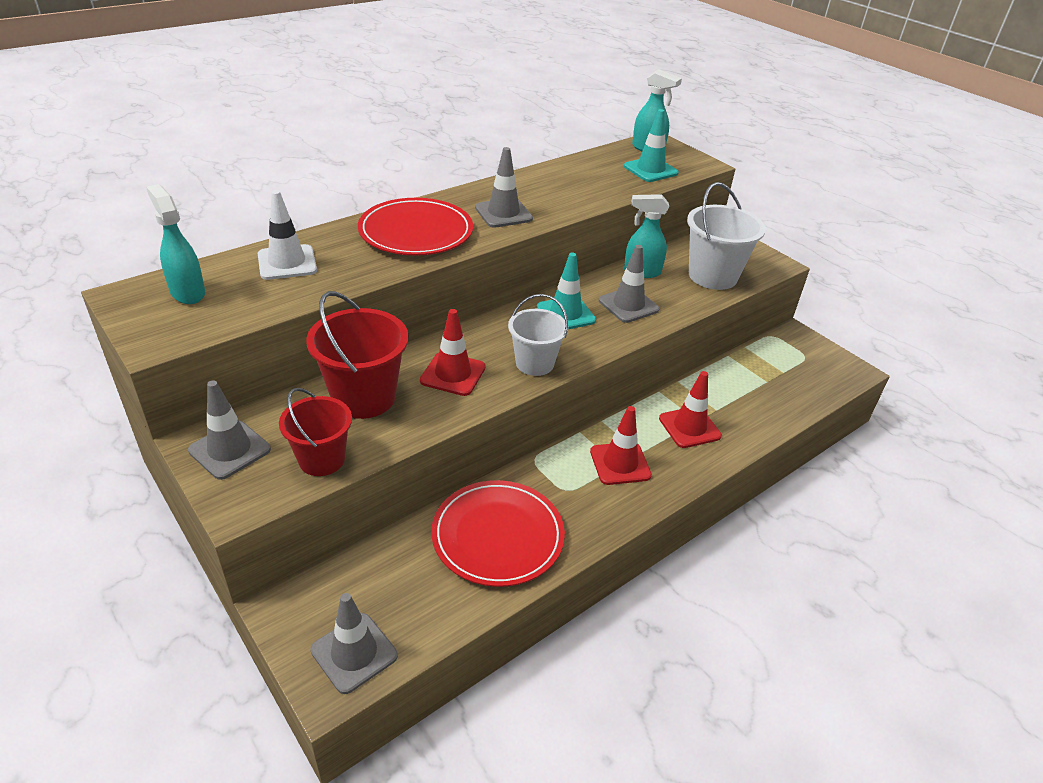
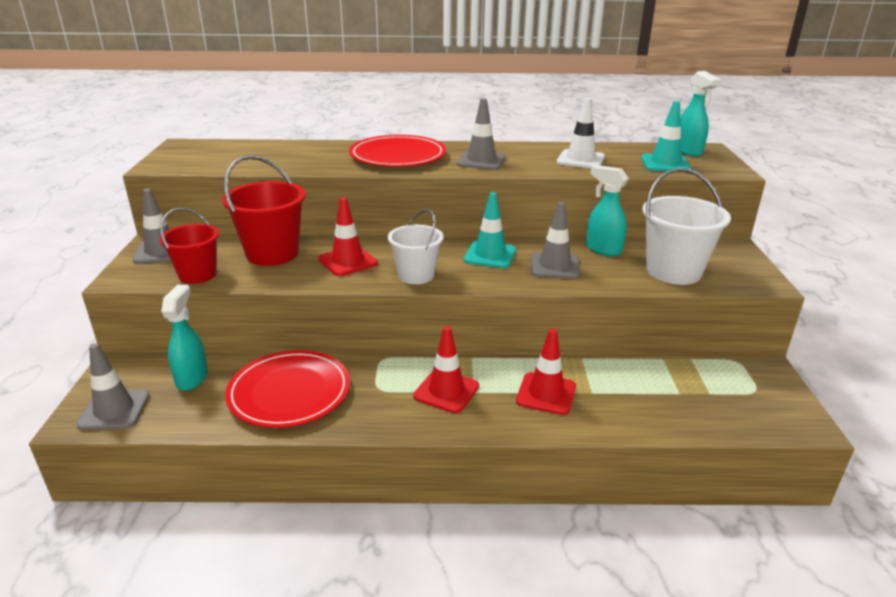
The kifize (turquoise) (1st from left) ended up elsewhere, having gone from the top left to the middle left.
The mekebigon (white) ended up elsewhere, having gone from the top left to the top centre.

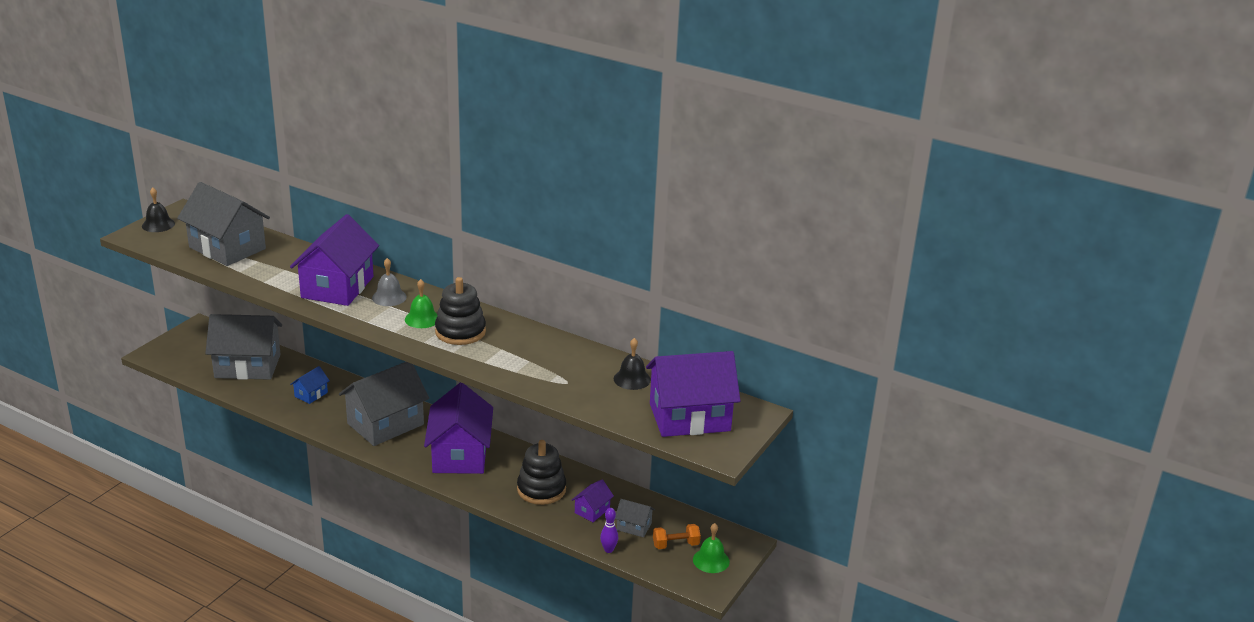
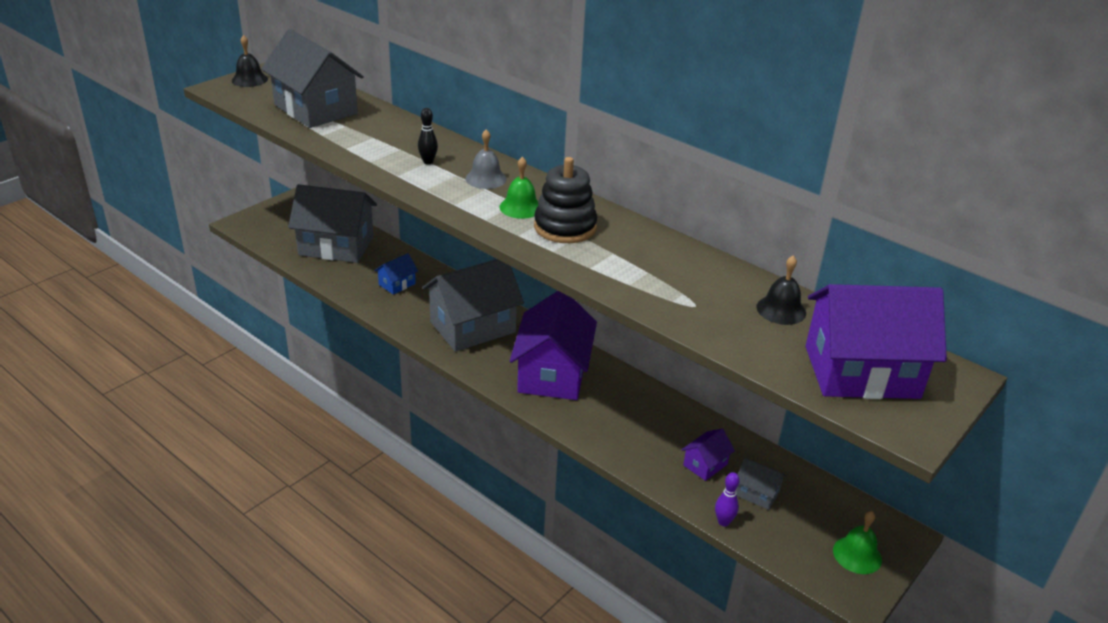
Where the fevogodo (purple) (1st from left) stood at the middle left, the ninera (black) came to stand at the top centre.
The second view lost the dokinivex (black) (2nd from left) at the bottom centre.
The second view lost the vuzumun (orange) at the bottom centre.

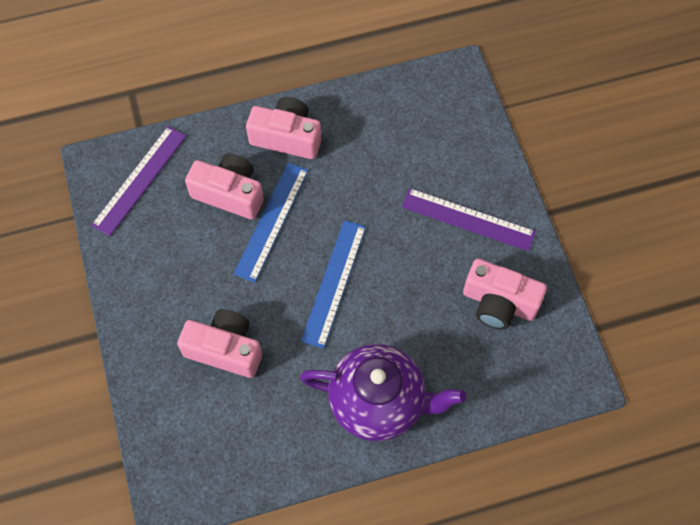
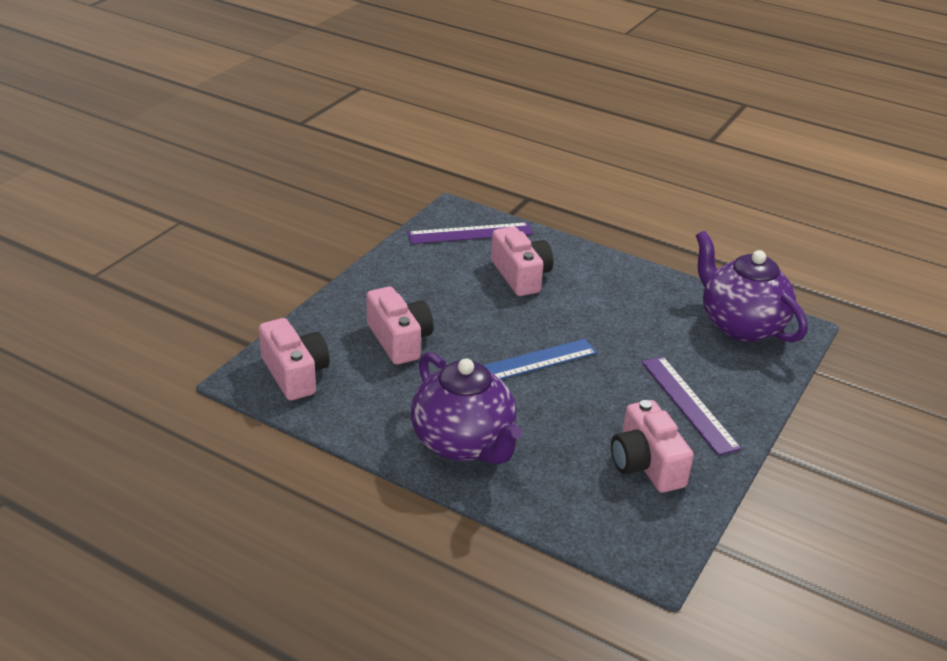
The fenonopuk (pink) (3rd from left in the first image) ended up elsewhere, having gone from the top centre to the middle left.
The second view gained the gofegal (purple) (2nd from left) at the middle right.
The second view lost the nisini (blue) (1st from left) at the centre.

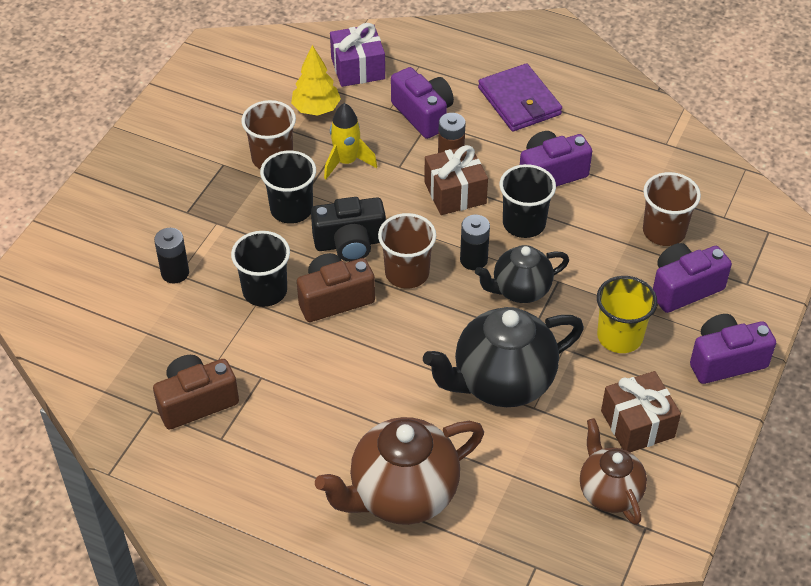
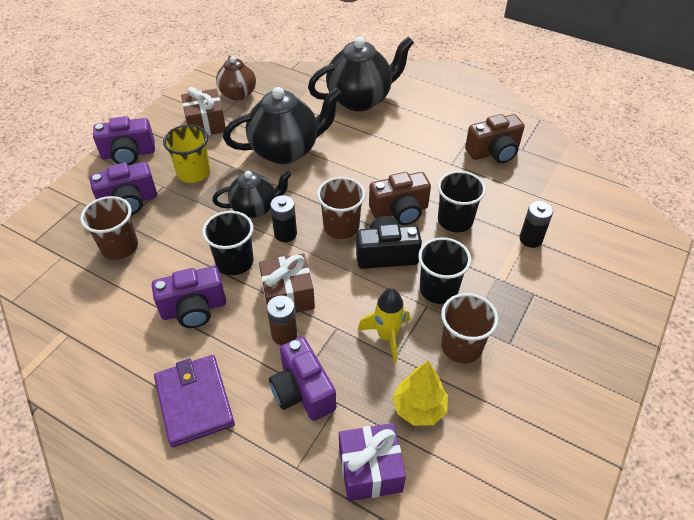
What was the gofegal (brown) (1st from left) at the bottom centre turned into the gofegal (black) (3rd from left) at the top centre.

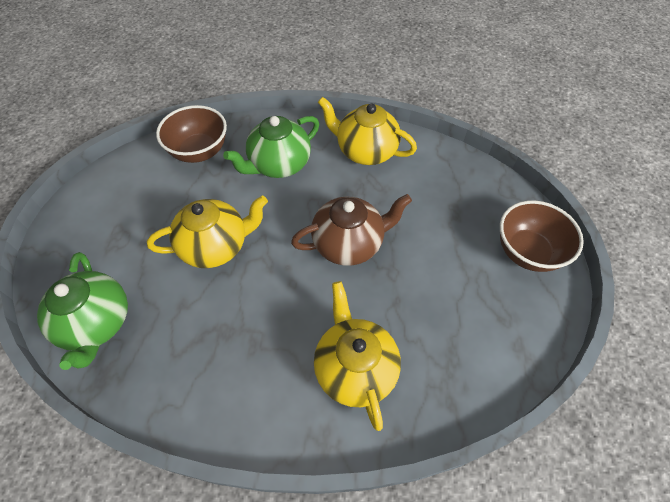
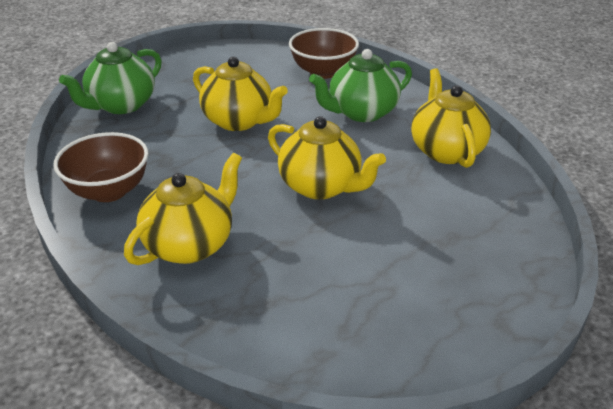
The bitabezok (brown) (2nd from left in the first image) ended up elsewhere, having gone from the middle right to the middle left.
What was the gofegal (brown) at the centre turned into the gofegal (yellow) (3rd from left) at the centre.
The gofegal (green) (2nd from left) at the top centre ended up facing another way, 45 degrees counterclockwise from before.

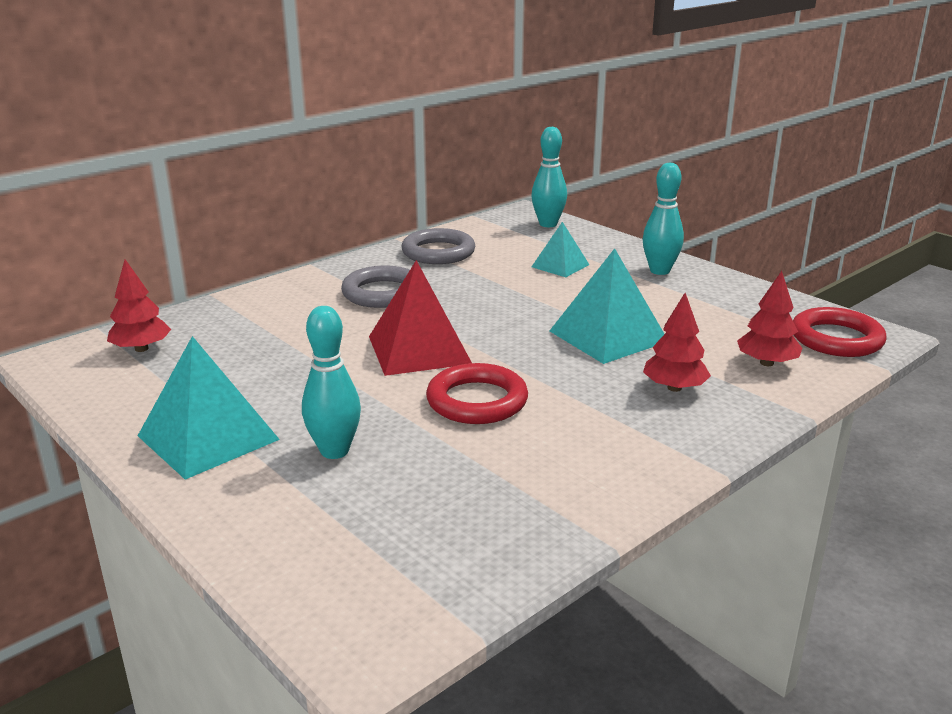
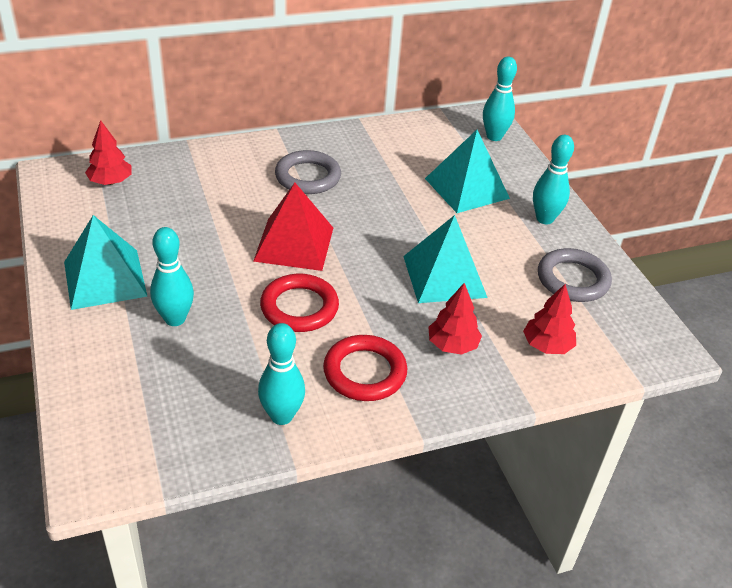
The second view gained the ninera (turquoise) (2nd from left) at the centre.
The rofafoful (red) (2nd from left) ended up elsewhere, having gone from the middle right to the centre.
The size of the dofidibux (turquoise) (2nd from left in the first image) at the centre changed by a factor of 1.72.
The rofafoful (grey) (2nd from left) ended up elsewhere, having gone from the centre to the middle right.

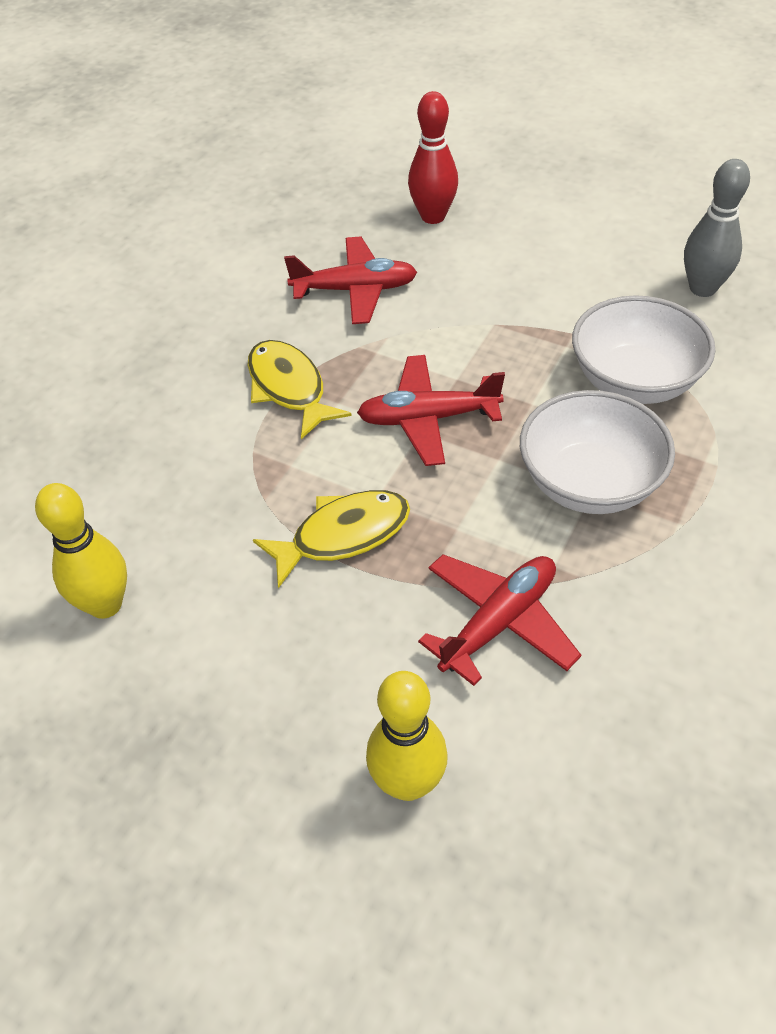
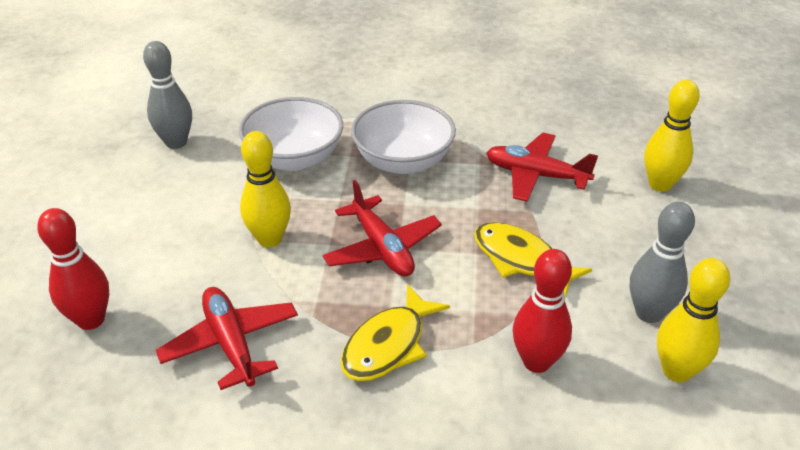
The second view gained the ninera (yellow) (1st from left) at the middle left.
The second view gained the ninera (red) (2nd from left) at the bottom right.
The second view gained the ninera (grey) (2nd from left) at the middle right.

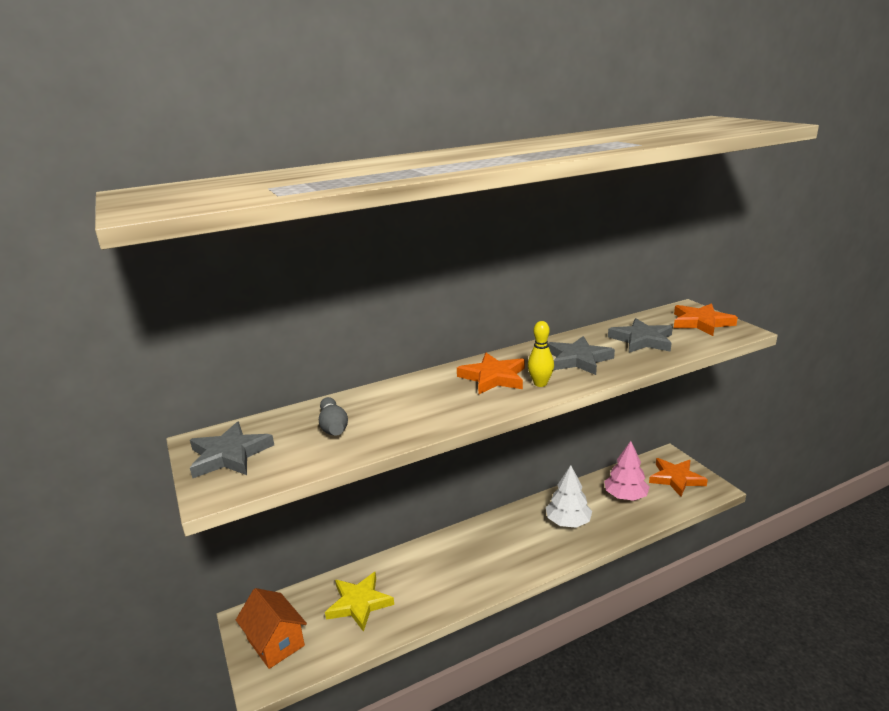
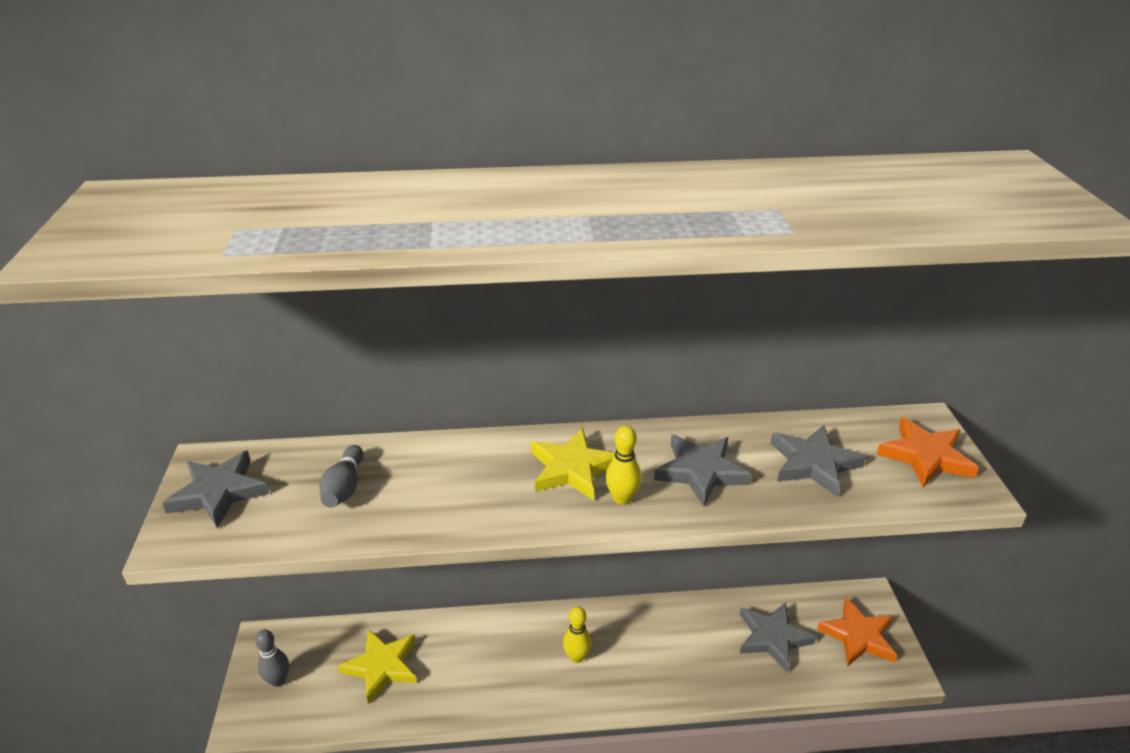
Where the fevogodo (orange) stood at the bottom left, the ninera (grey) (1st from left) came to stand at the bottom left.
What was the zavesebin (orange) (1st from left) at the centre turned into the zavesebin (yellow) (2nd from left) at the centre.
The second view gained the ninera (yellow) (1st from left) at the bottom centre.
Where the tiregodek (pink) stood at the middle right, the zavesebin (grey) (3rd from left) came to stand at the bottom right.
The second view lost the tiregodek (white) at the bottom centre.

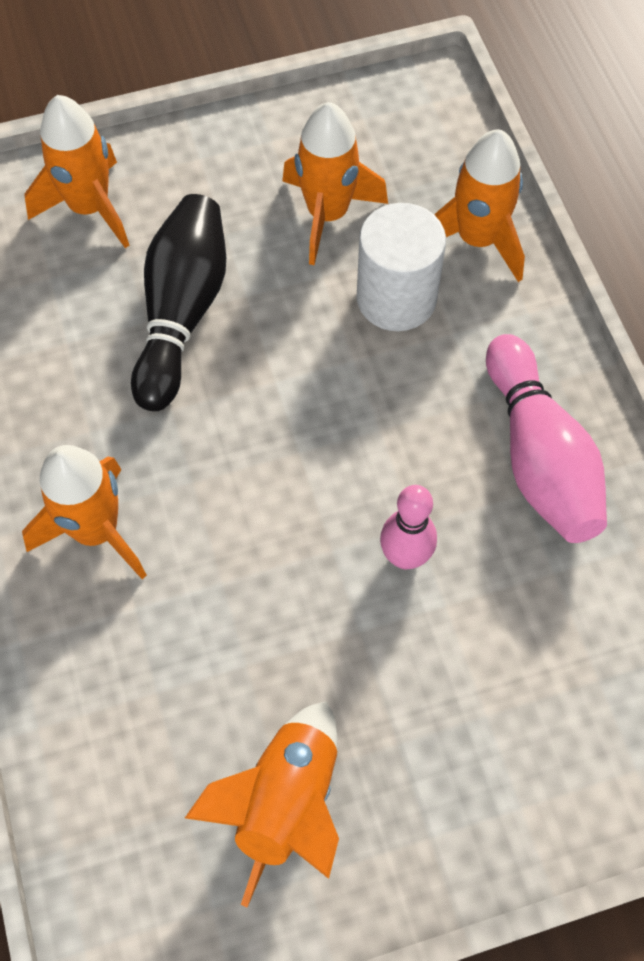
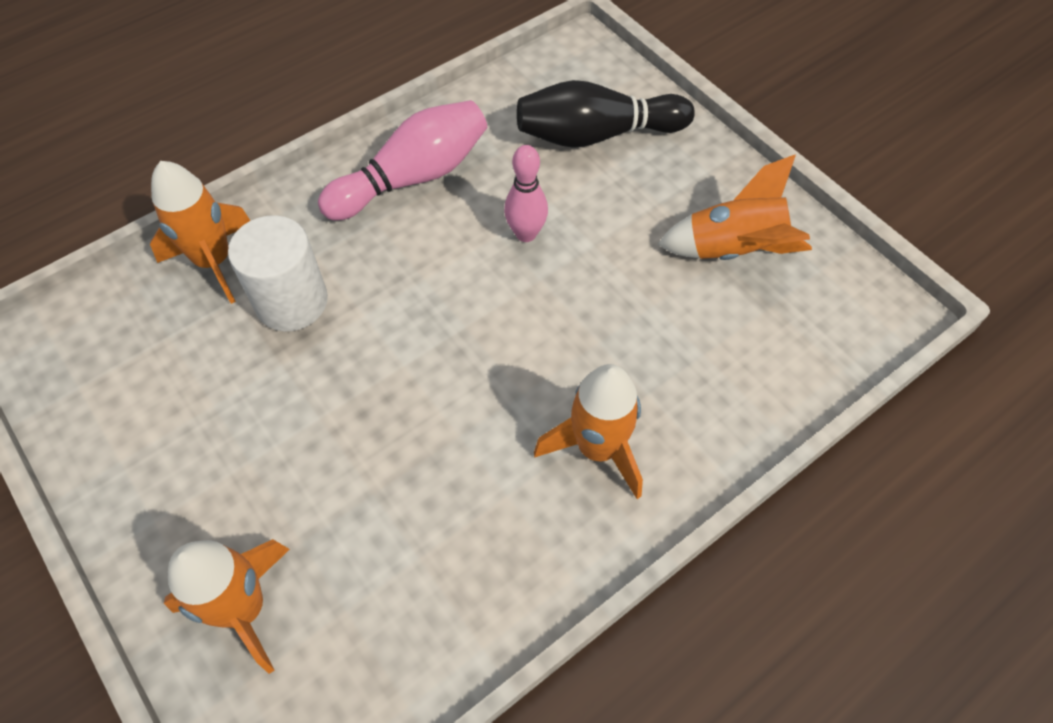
The ninera (black) ended up elsewhere, having gone from the top left to the top centre.
The second view lost the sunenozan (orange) (4th from left) at the top centre.

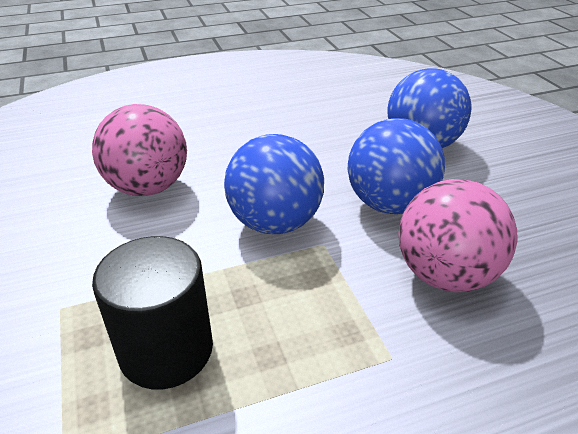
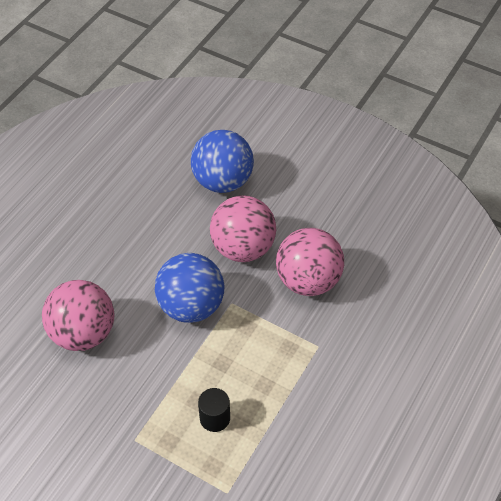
The size of the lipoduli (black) at the bottom left changed by a factor of 0.55.
What was the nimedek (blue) (2nd from left) at the middle right turned into the nimedek (pink) (2nd from left) at the centre.

